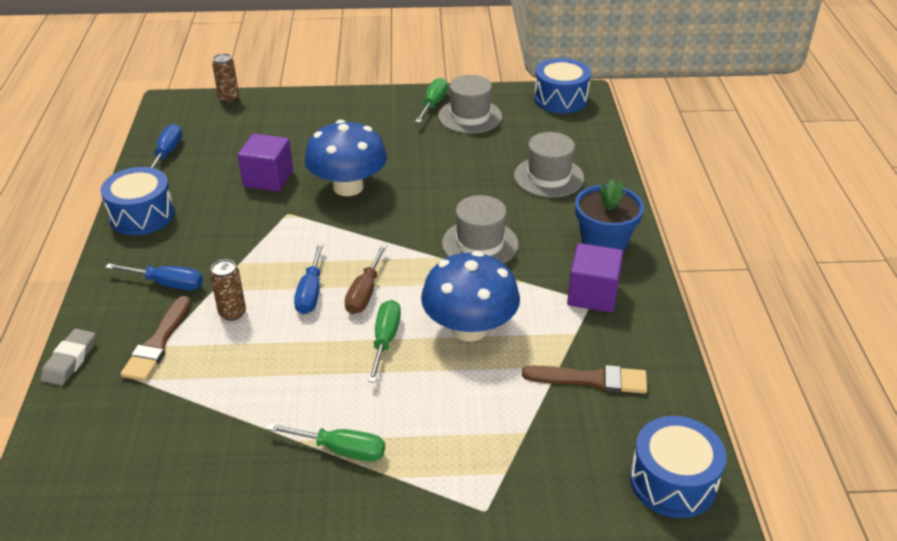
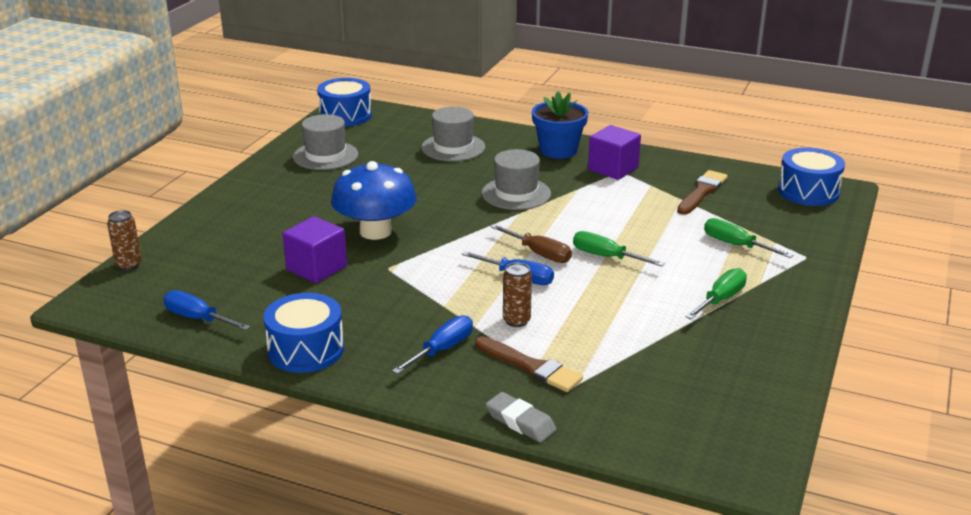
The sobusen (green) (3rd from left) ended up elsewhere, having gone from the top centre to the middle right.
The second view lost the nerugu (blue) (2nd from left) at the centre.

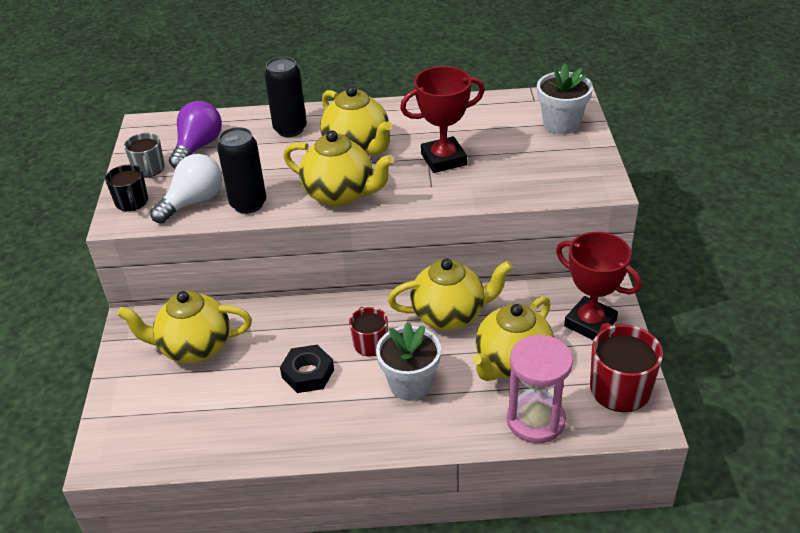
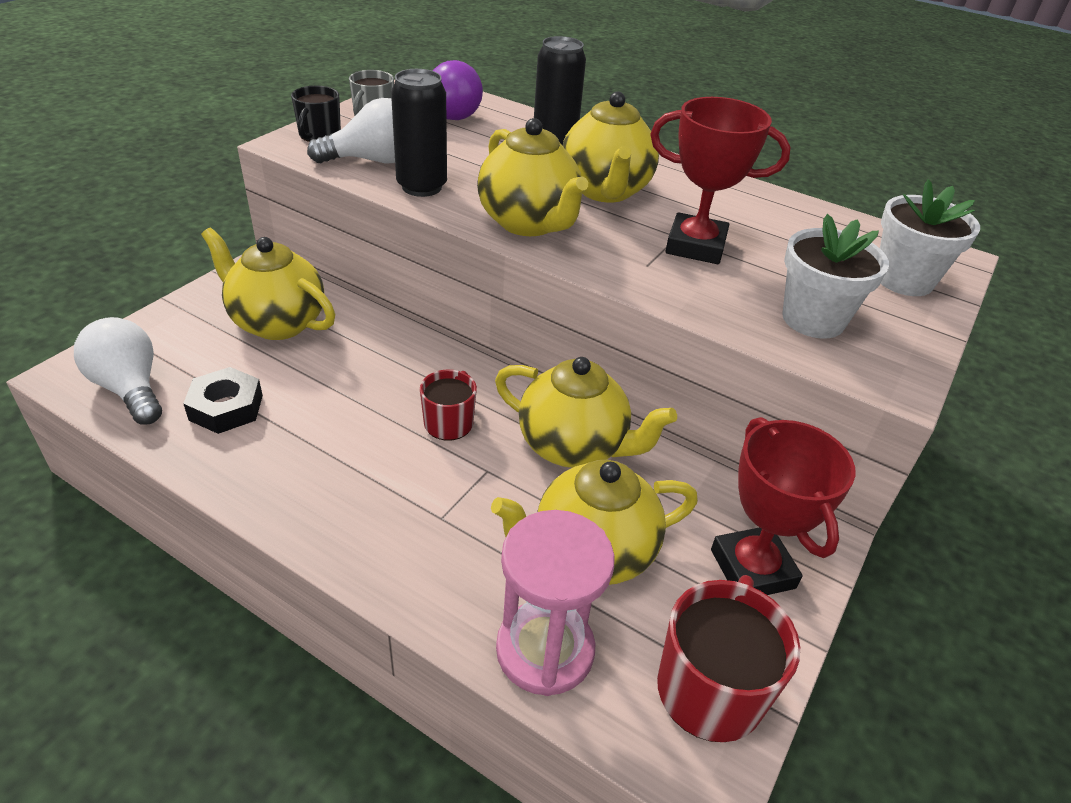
The second view gained the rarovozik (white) (1st from left) at the middle left.
The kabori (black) ended up elsewhere, having gone from the bottom centre to the middle left.
The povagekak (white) (1st from left) ended up elsewhere, having gone from the bottom centre to the middle right.

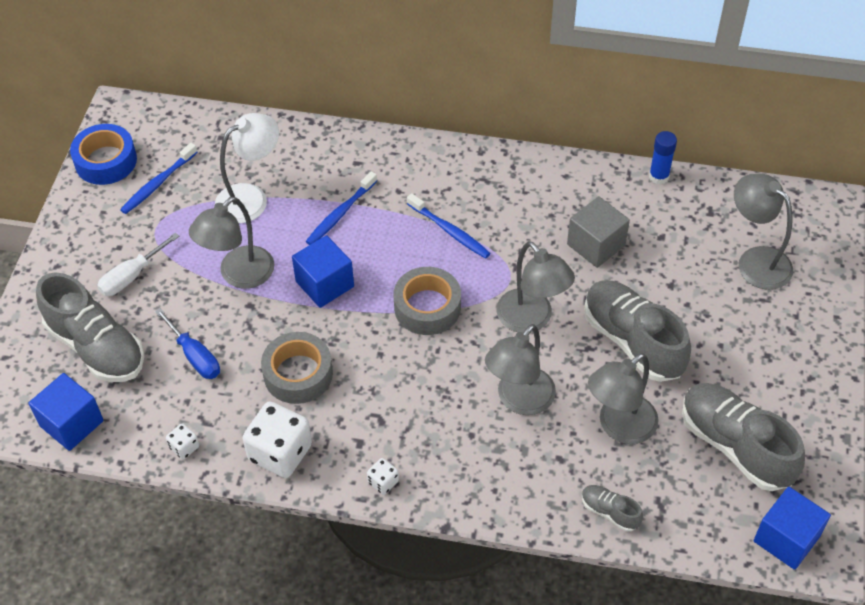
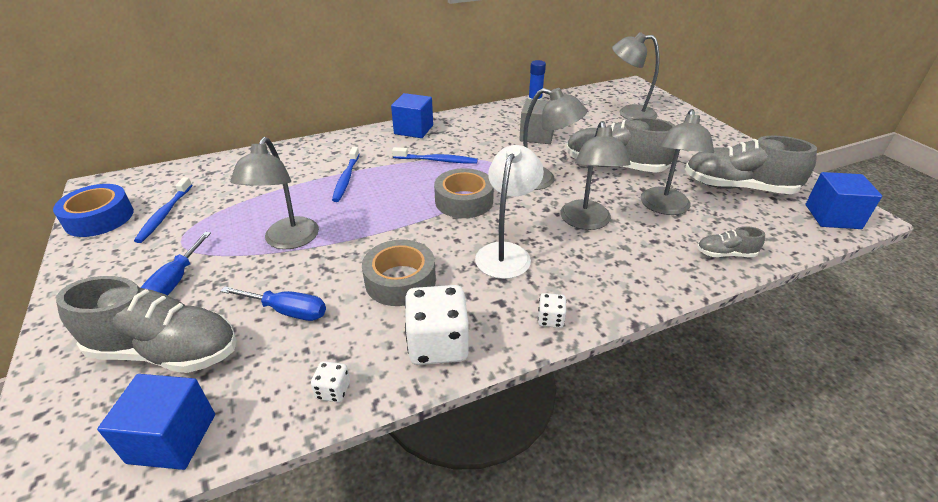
What was the sobusen (white) at the middle left turned into the sobusen (blue) (1st from left) at the middle left.
The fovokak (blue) (2nd from left) ended up elsewhere, having gone from the centre to the top centre.
The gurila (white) ended up elsewhere, having gone from the top left to the centre.

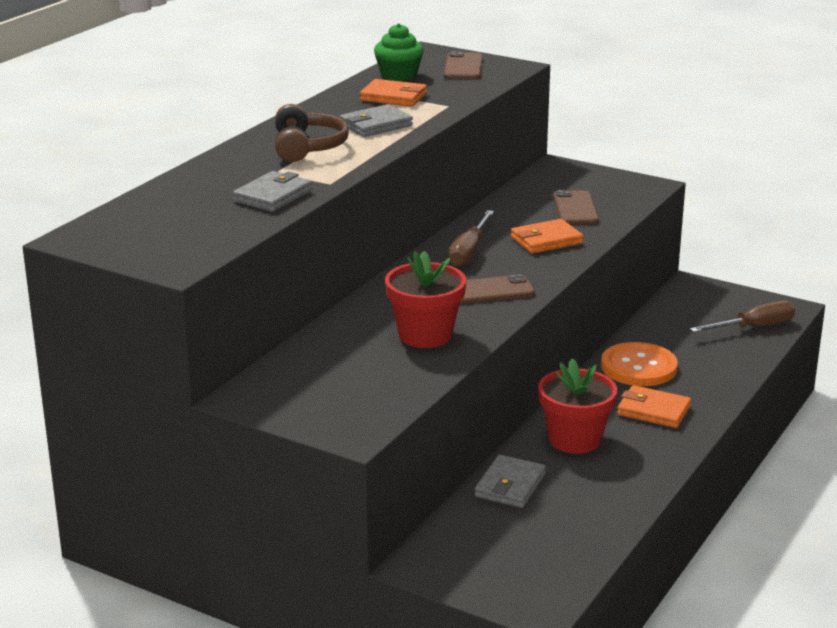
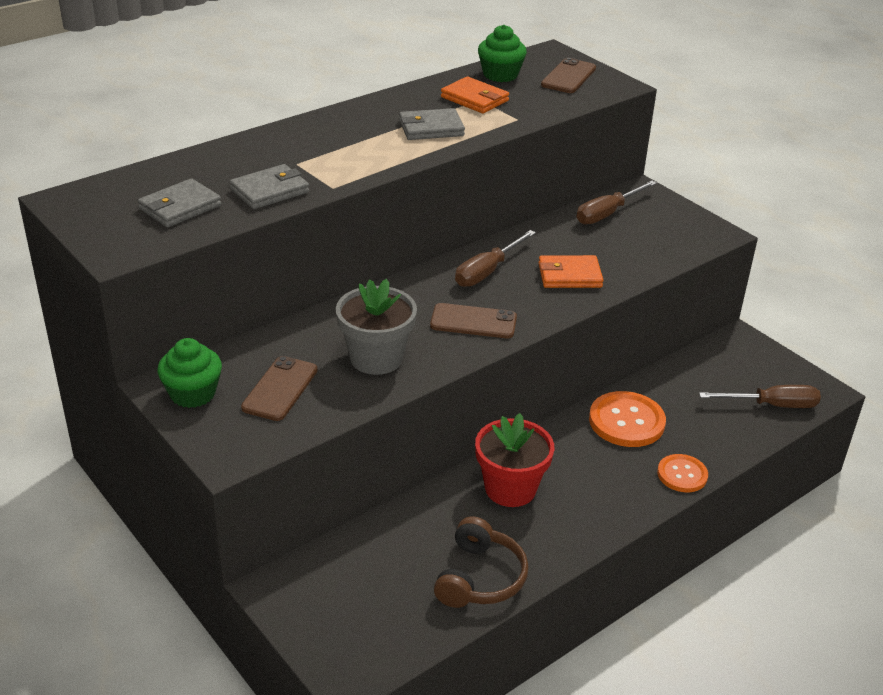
The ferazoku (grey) (3rd from left in the first image) ended up elsewhere, having gone from the bottom centre to the top left.
The second view gained the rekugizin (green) (1st from left) at the middle left.
The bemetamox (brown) (3rd from left in the first image) ended up elsewhere, having gone from the top right to the middle left.
What was the povagekak (red) (1st from left) at the centre turned into the povagekak (grey) at the centre.
The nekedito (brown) ended up elsewhere, having gone from the top centre to the bottom centre.
The second view gained the sobusen (brown) (2nd from left) at the top right.
The second view gained the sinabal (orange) (2nd from left) at the bottom right.
The second view lost the ferazoku (orange) (3rd from left) at the middle right.

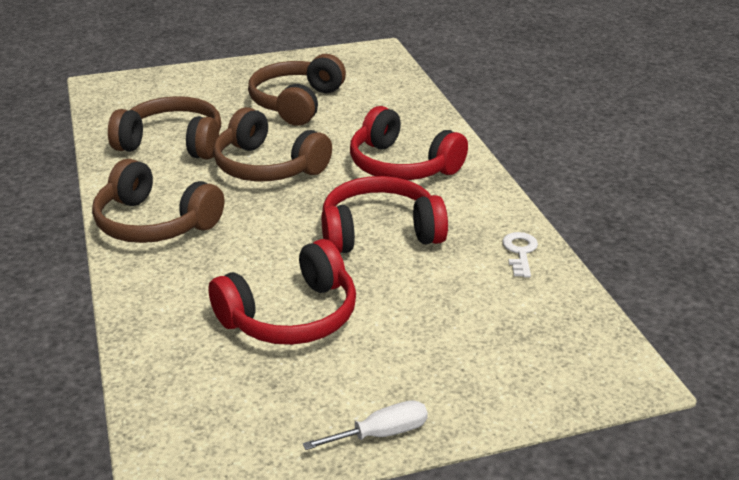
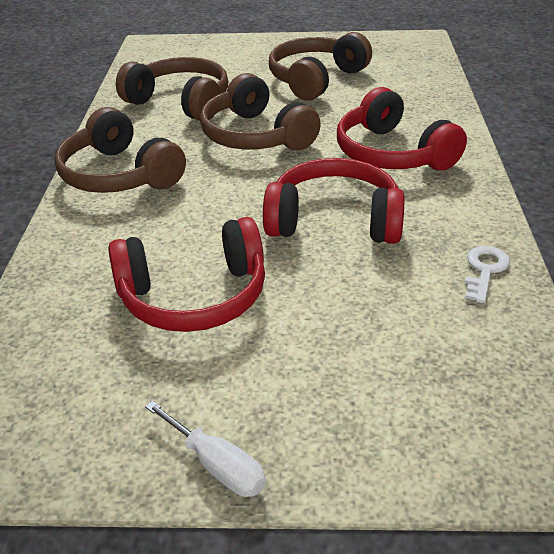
The sobusen (white) at the bottom centre ended up facing another way, 45 degrees clockwise from before.

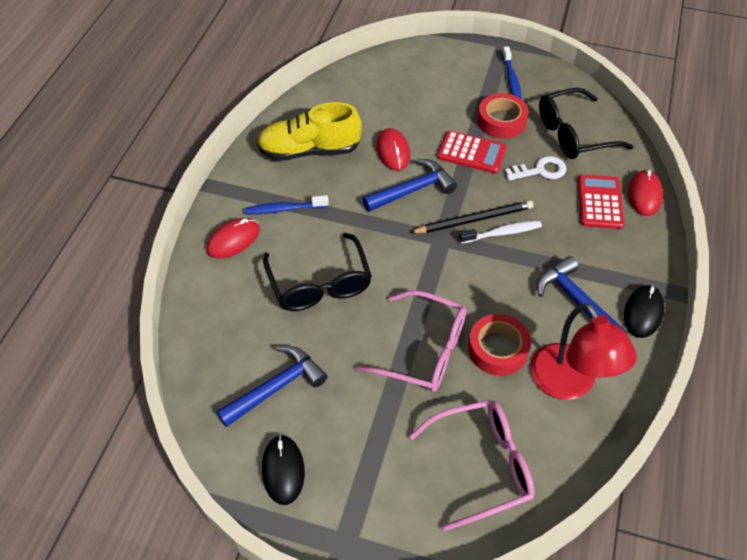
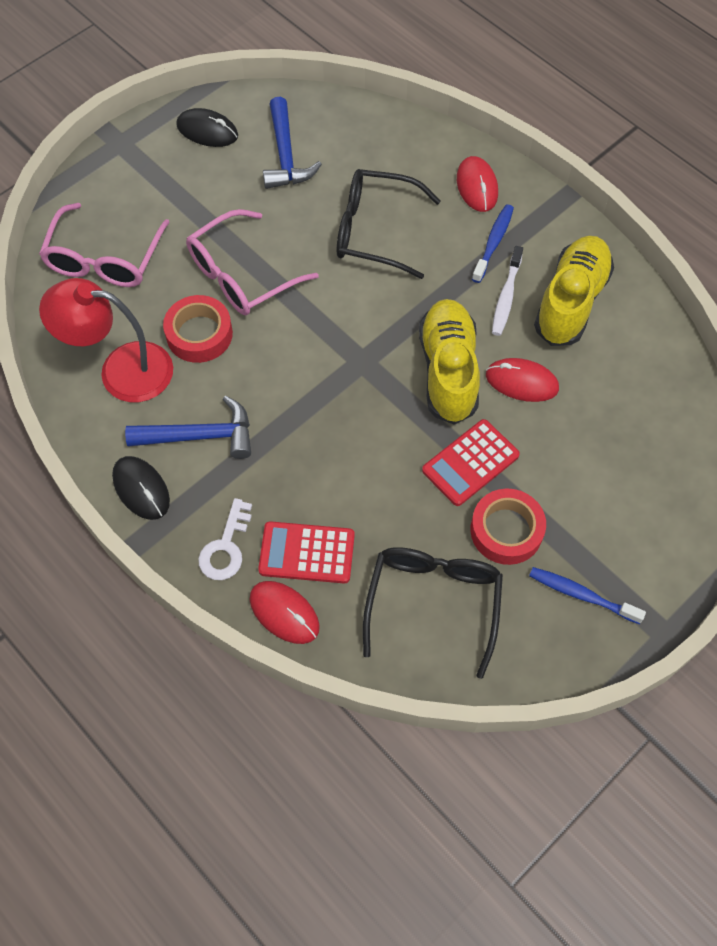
The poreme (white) ended up elsewhere, having gone from the top right to the middle left.
The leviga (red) (2nd from left in the first image) at the middle right ended up facing another way, 150 degrees clockwise from before.
Where the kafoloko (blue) (2nd from left) stood at the top centre, the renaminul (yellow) (1st from left) came to stand at the centre.
The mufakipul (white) ended up elsewhere, having gone from the middle right to the top right.
The second view lost the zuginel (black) at the centre.

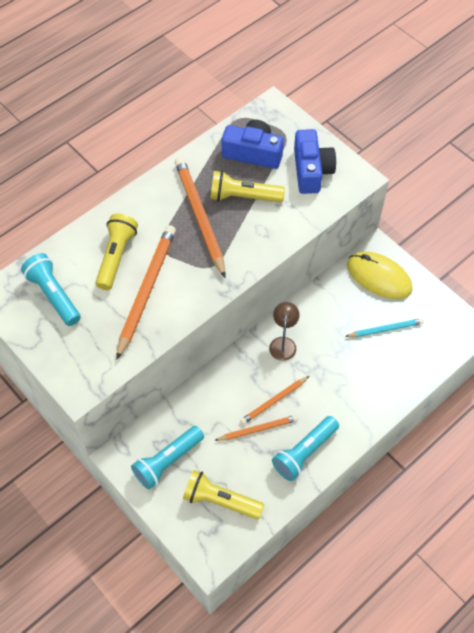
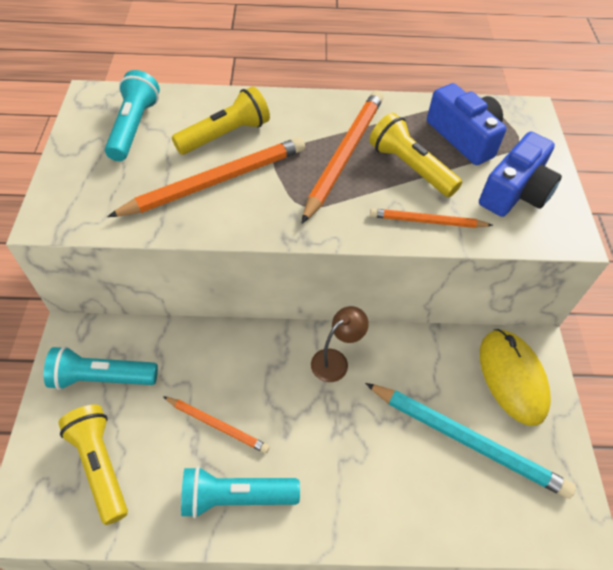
The size of the zuginel (turquoise) at the middle right changed by a factor of 1.79.
The zuginel (orange) (4th from left) ended up elsewhere, having gone from the centre to the middle right.

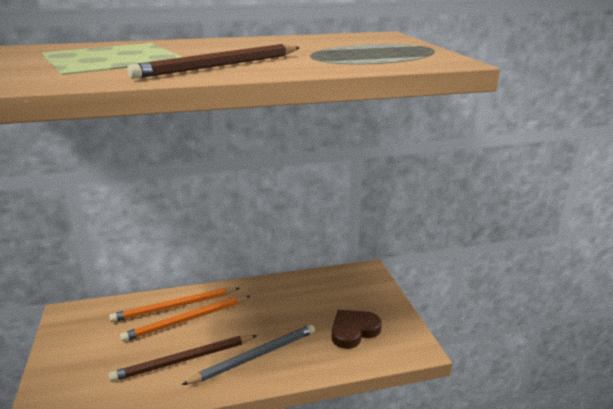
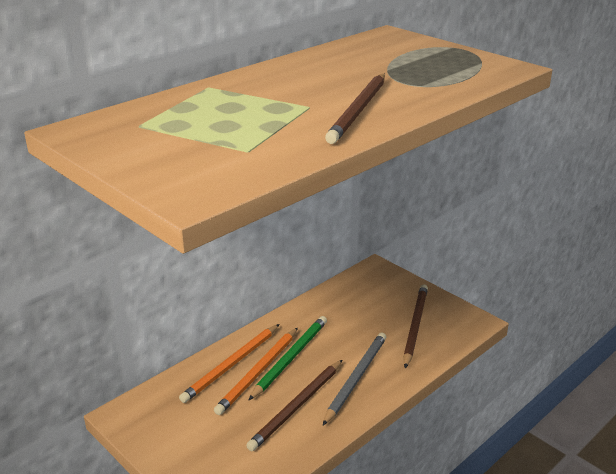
The second view gained the zuginel (green) at the bottom centre.
Where the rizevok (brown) stood at the bottom centre, the zuginel (brown) (3rd from left) came to stand at the bottom right.

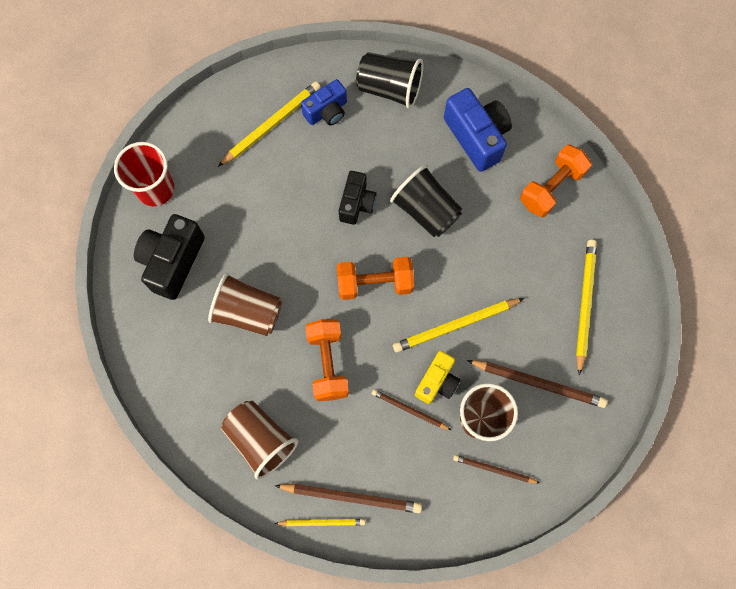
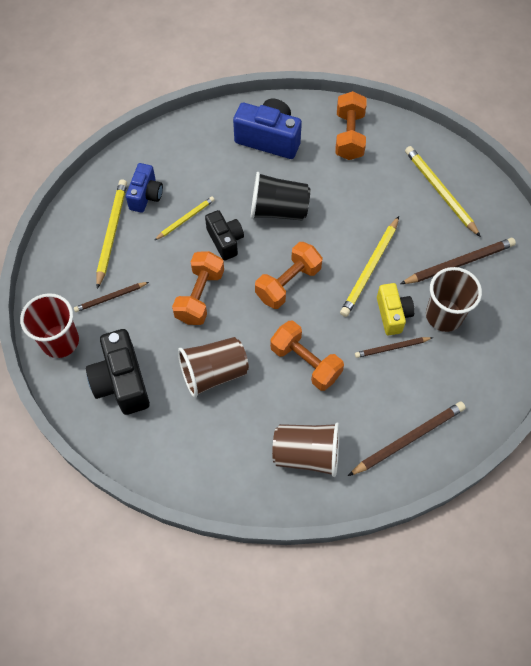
The zuginel (brown) (3rd from left in the first image) ended up elsewhere, having gone from the bottom right to the middle left.
The zuginel (yellow) (2nd from left) ended up elsewhere, having gone from the bottom centre to the top centre.
The second view gained the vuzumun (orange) (1st from left) at the centre.
The second view lost the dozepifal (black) (1st from left) at the top centre.

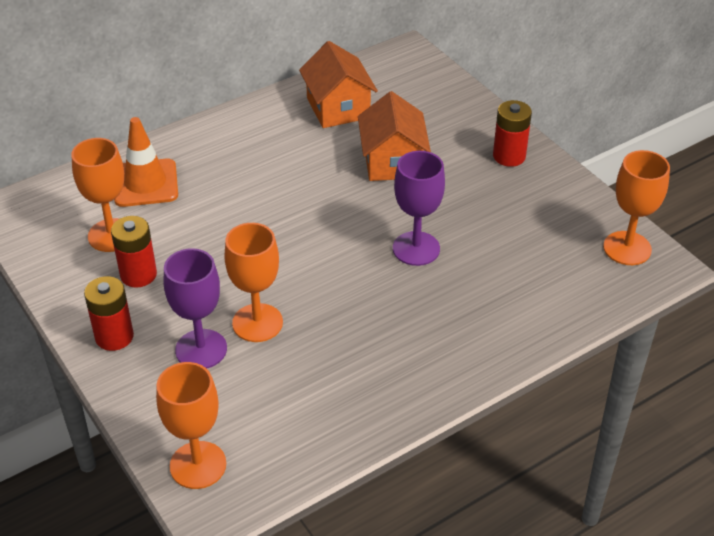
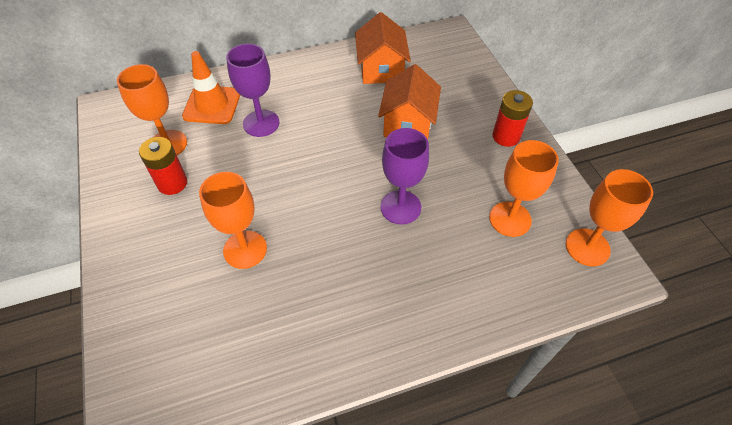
The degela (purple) (1st from left) ended up elsewhere, having gone from the middle left to the top centre.
The degela (orange) (2nd from left in the first image) ended up elsewhere, having gone from the bottom left to the middle right.
The second view lost the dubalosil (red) (1st from left) at the middle left.

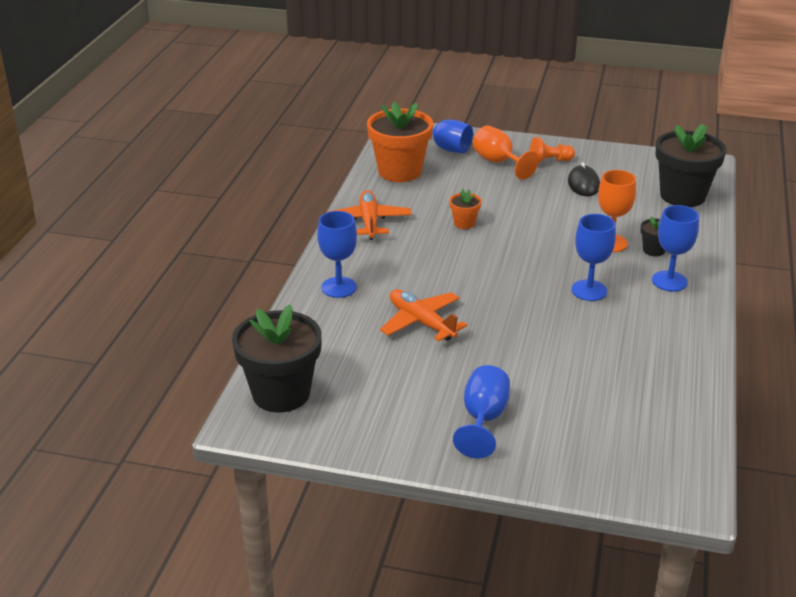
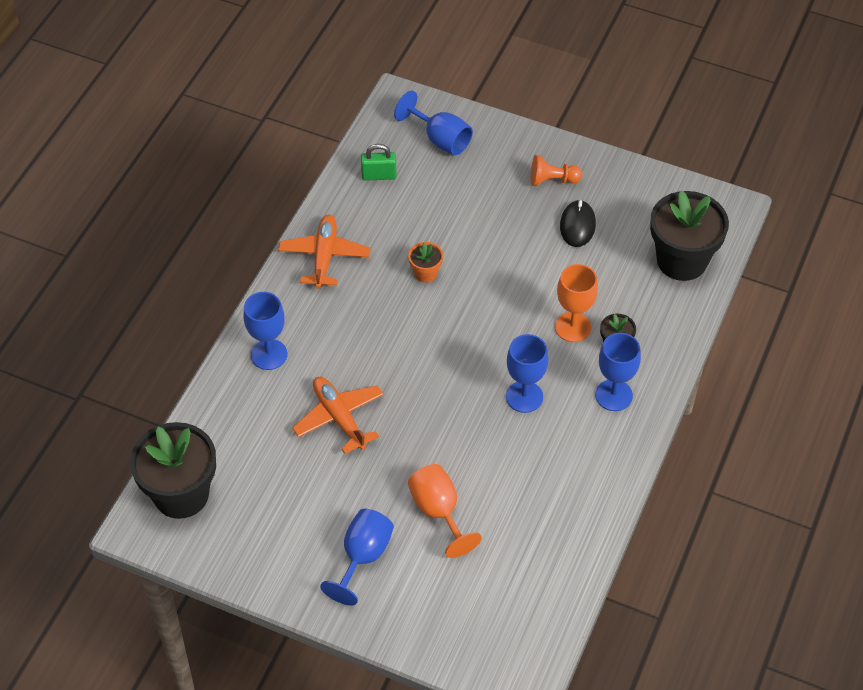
Where the povagekak (orange) (1st from left) stood at the top centre, the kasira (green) came to stand at the top centre.
The degela (orange) (1st from left) ended up elsewhere, having gone from the top centre to the bottom centre.

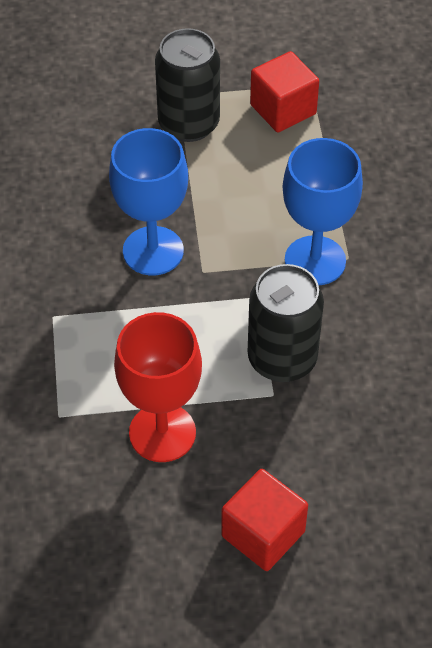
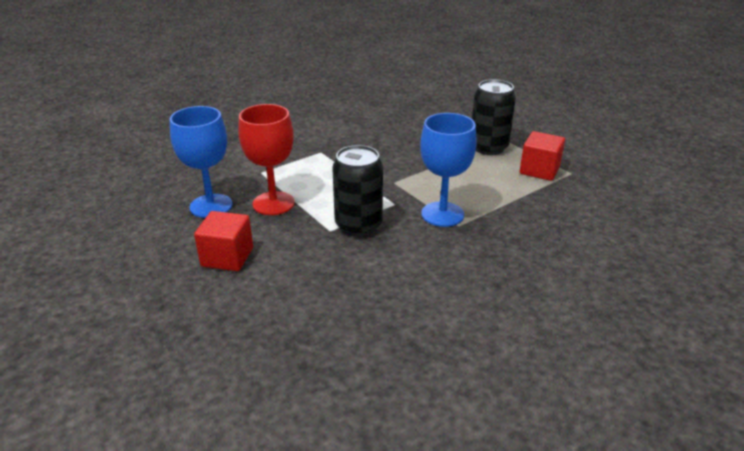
The degela (blue) (1st from left) ended up elsewhere, having gone from the top centre to the middle left.

